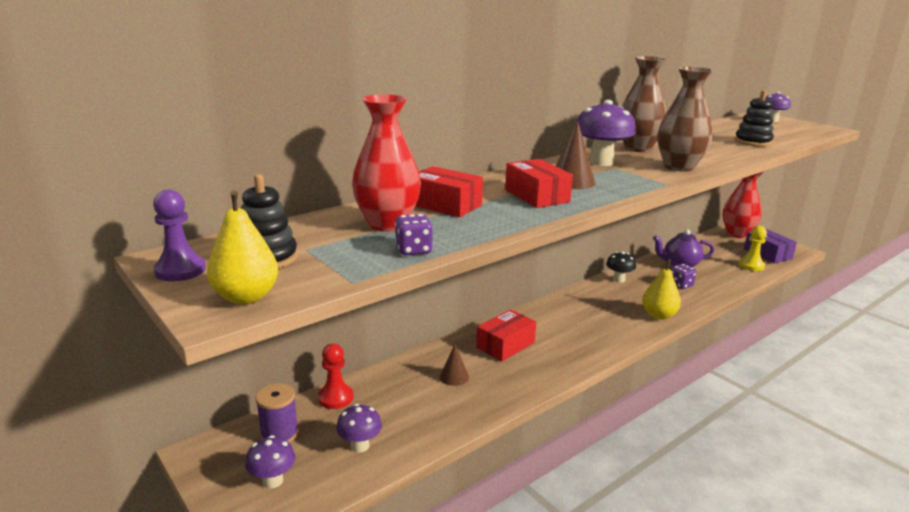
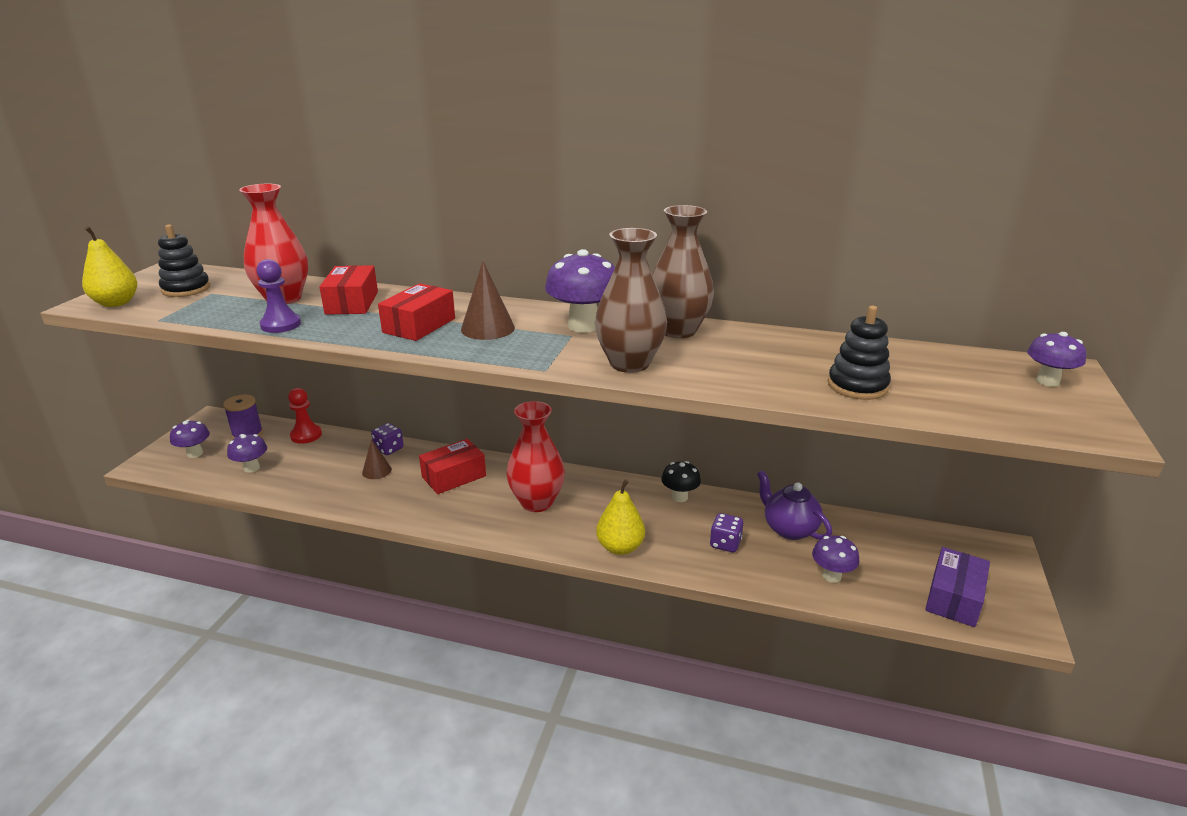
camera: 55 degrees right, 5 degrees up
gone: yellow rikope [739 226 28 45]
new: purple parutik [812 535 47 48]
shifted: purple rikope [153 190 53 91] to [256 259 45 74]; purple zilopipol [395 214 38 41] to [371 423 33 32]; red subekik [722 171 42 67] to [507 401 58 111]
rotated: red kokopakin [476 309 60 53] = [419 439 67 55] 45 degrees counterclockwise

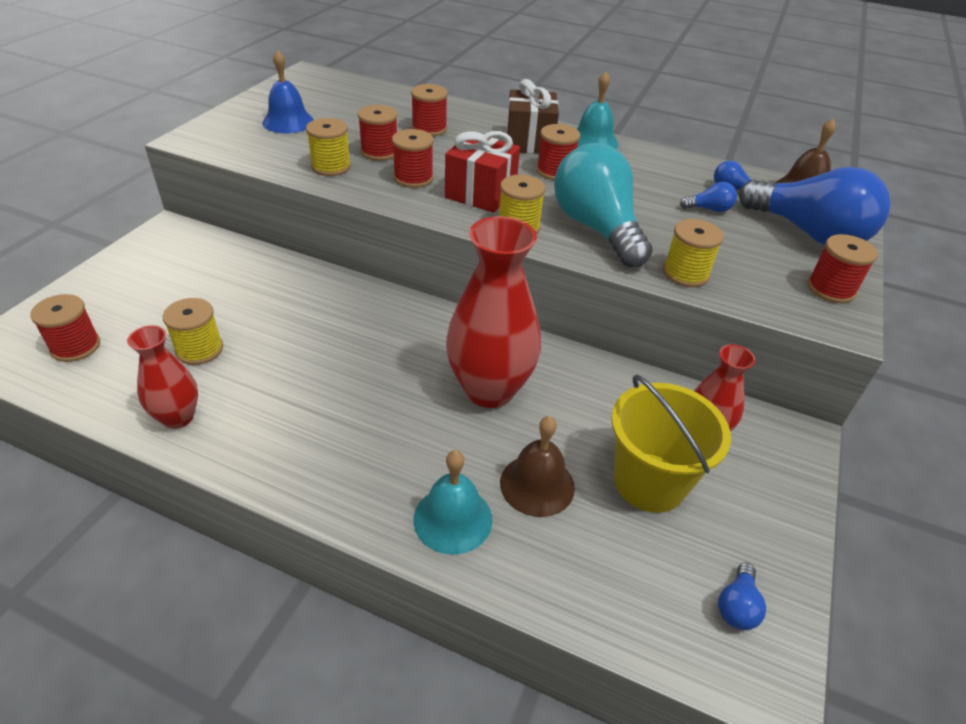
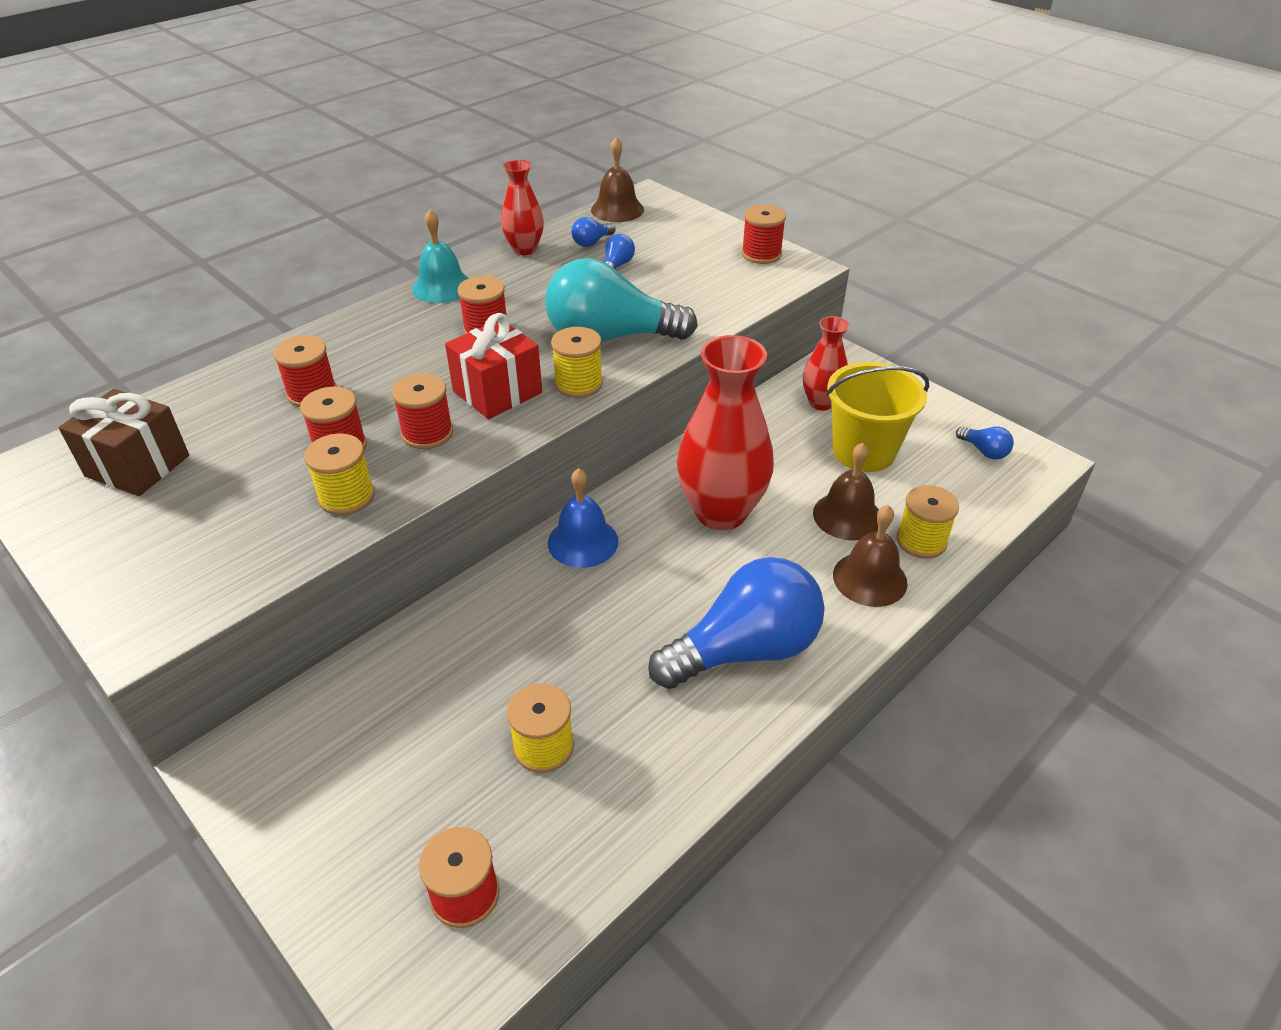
camera: 65 degrees left, 0 degrees up
shifted: red subekik [127 325 71 104] to [501 160 43 95]; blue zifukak [262 50 52 83] to [548 468 70 100]; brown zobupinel [507 79 52 75] to [59 389 130 107]; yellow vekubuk [663 219 61 68] to [896 485 63 74]; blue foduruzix [739 167 152 78] to [648 557 176 132]
repainted: turquoise zifukak [413 450 79 105] to brown zifukak [833 505 74 102]

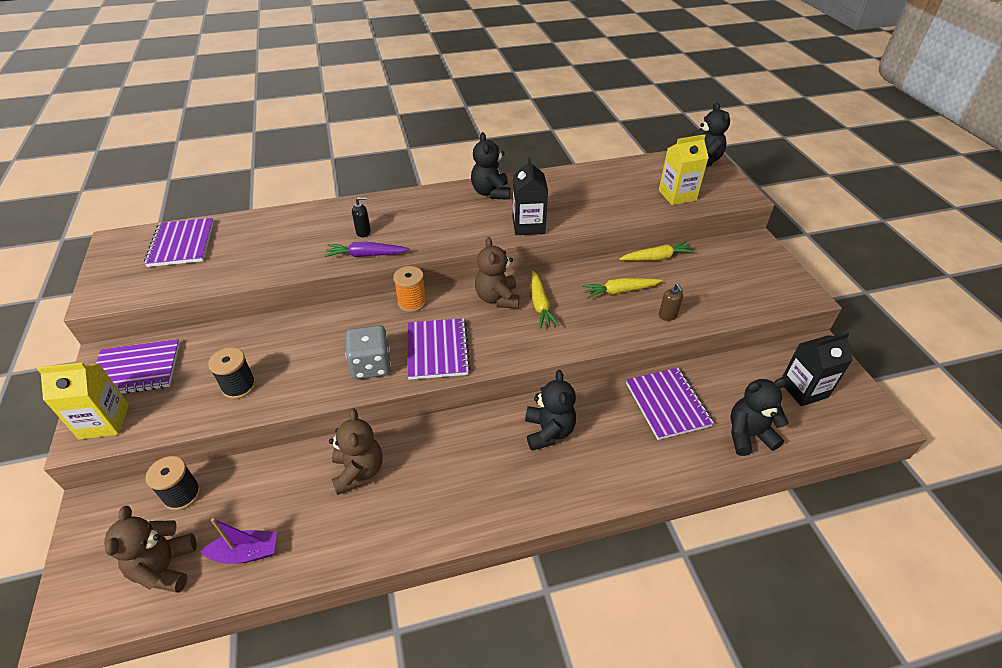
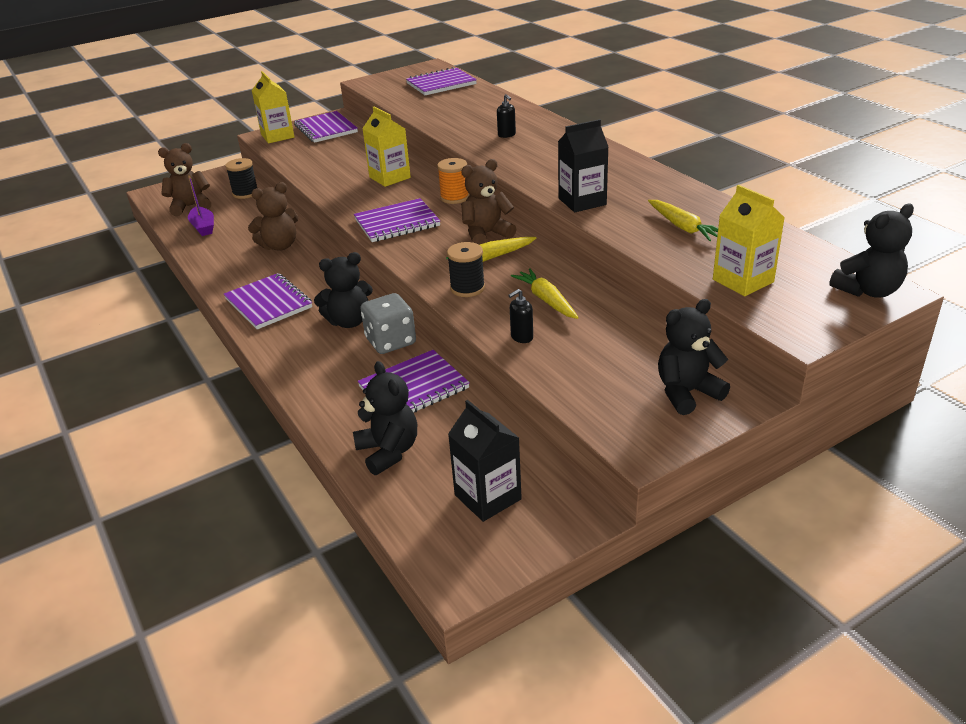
camera: 75 degrees right, 10 degrees down
gone: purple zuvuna [324 242 86 15]
new: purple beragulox [224 273 88 56]; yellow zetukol [362 107 49 80]
shifted: black vekubuk [208 347 48 52] to [447 242 38 55]; grey zilopipol [346 325 45 54] to [360 293 56 61]; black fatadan [471 132 40 68] to [658 299 72 116]; yellow zuvuna [619 241 76 20] to [648 200 70 41]
repainted: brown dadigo [659 283 24 38] to black dadigo [508 289 25 54]

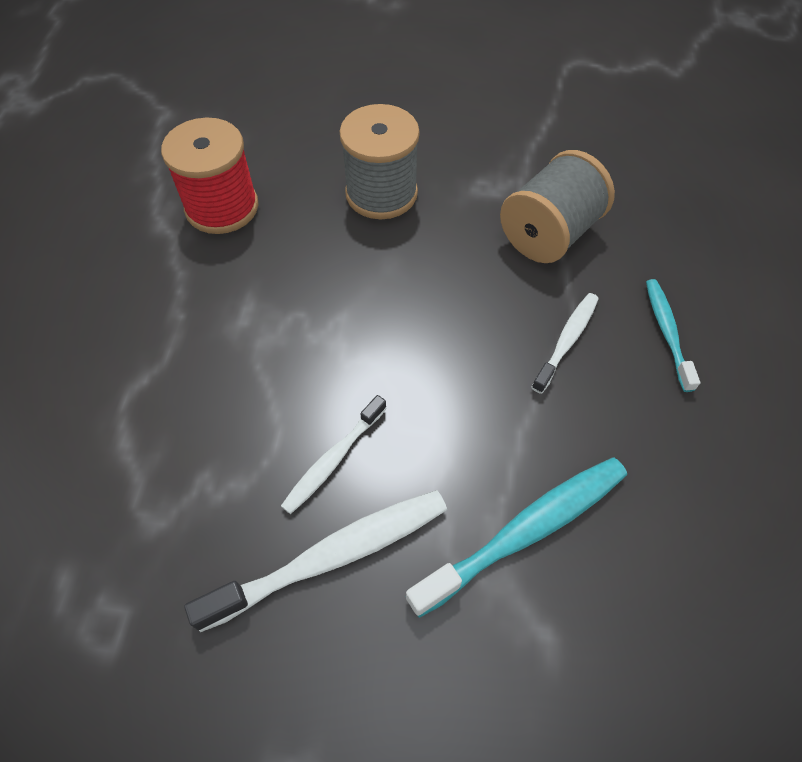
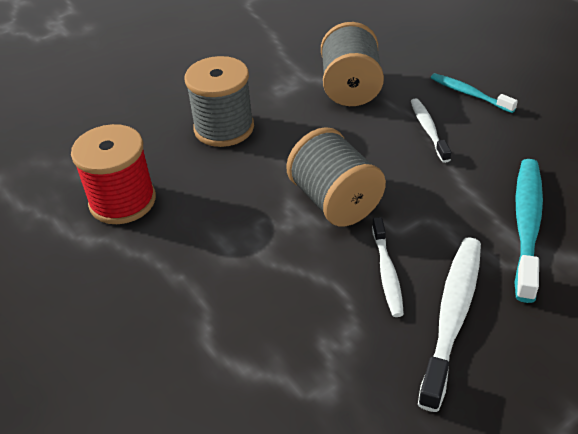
camera: 40 degrees left, 15 degrees down
new: grey vekubuk [286 127 100 99]

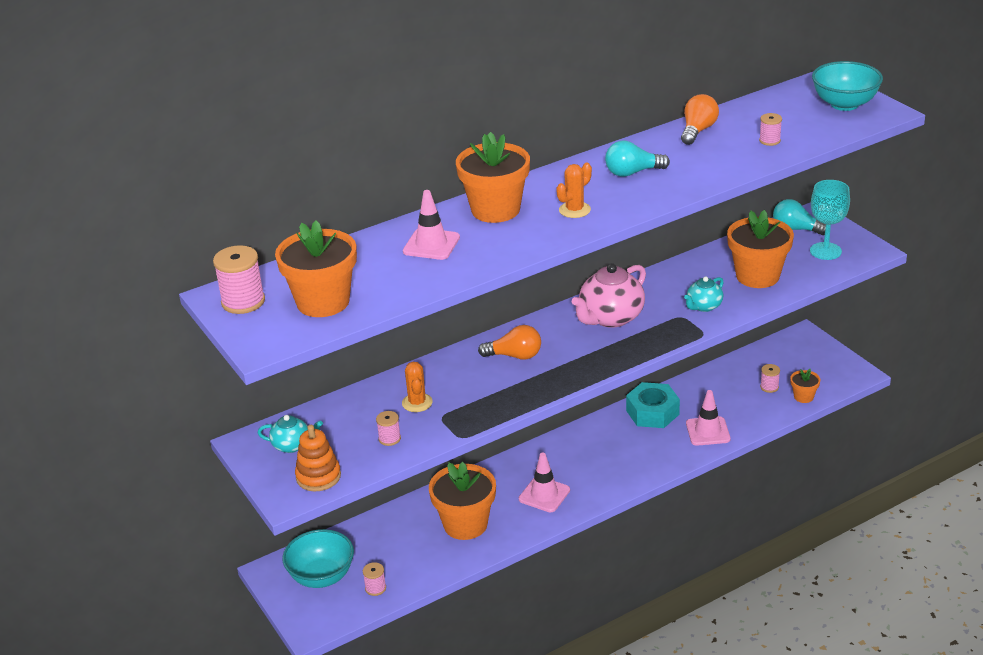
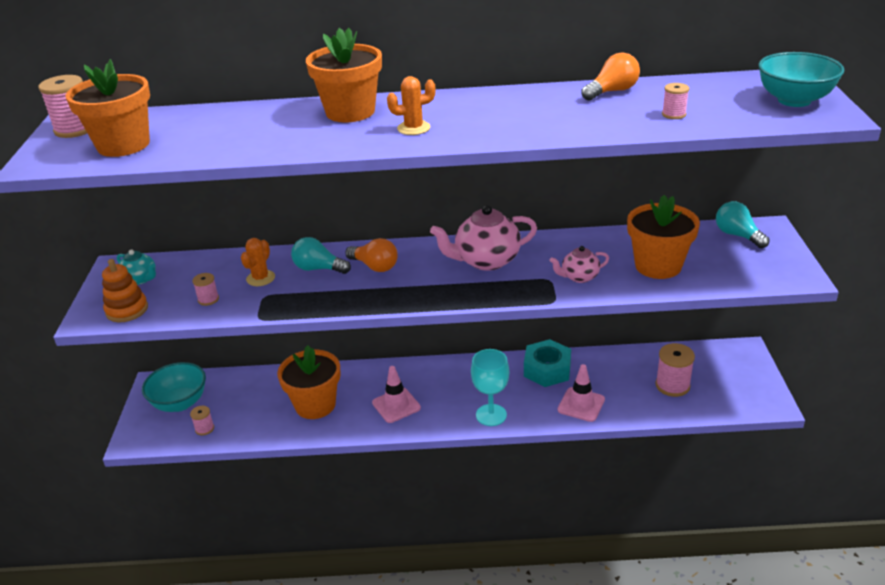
camera: 30 degrees right, 0 degrees up
gone: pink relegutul [403 190 57 70]; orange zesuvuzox [790 369 30 34]
shifted: turquoise foduruzix [605 141 65 36] to [291 237 60 37]; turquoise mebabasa [810 180 40 80] to [471 349 38 77]
repainted: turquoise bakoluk [684 276 40 36] to pink bakoluk [550 246 59 37]
scaled: pink vekubuk [760 364 20 29] = [656 343 39 54] x1.81

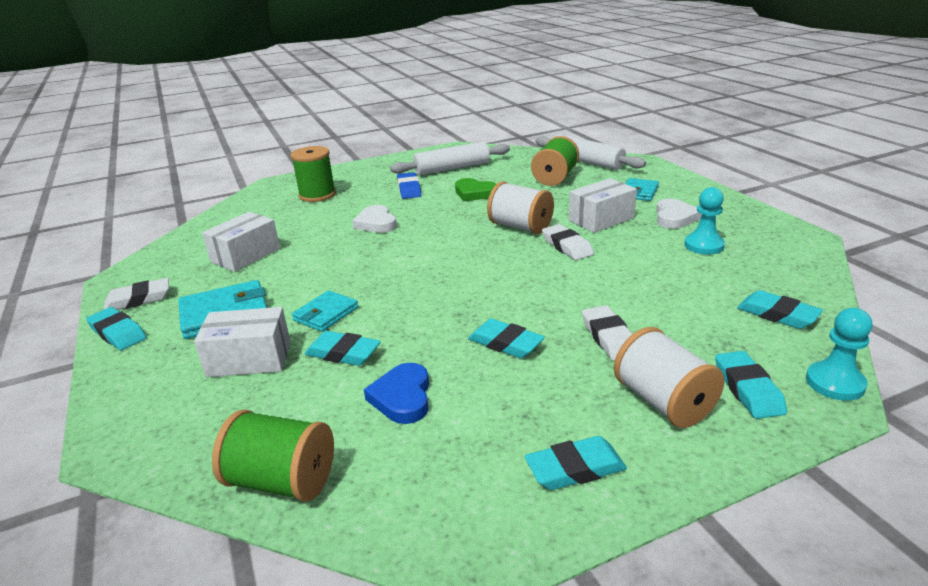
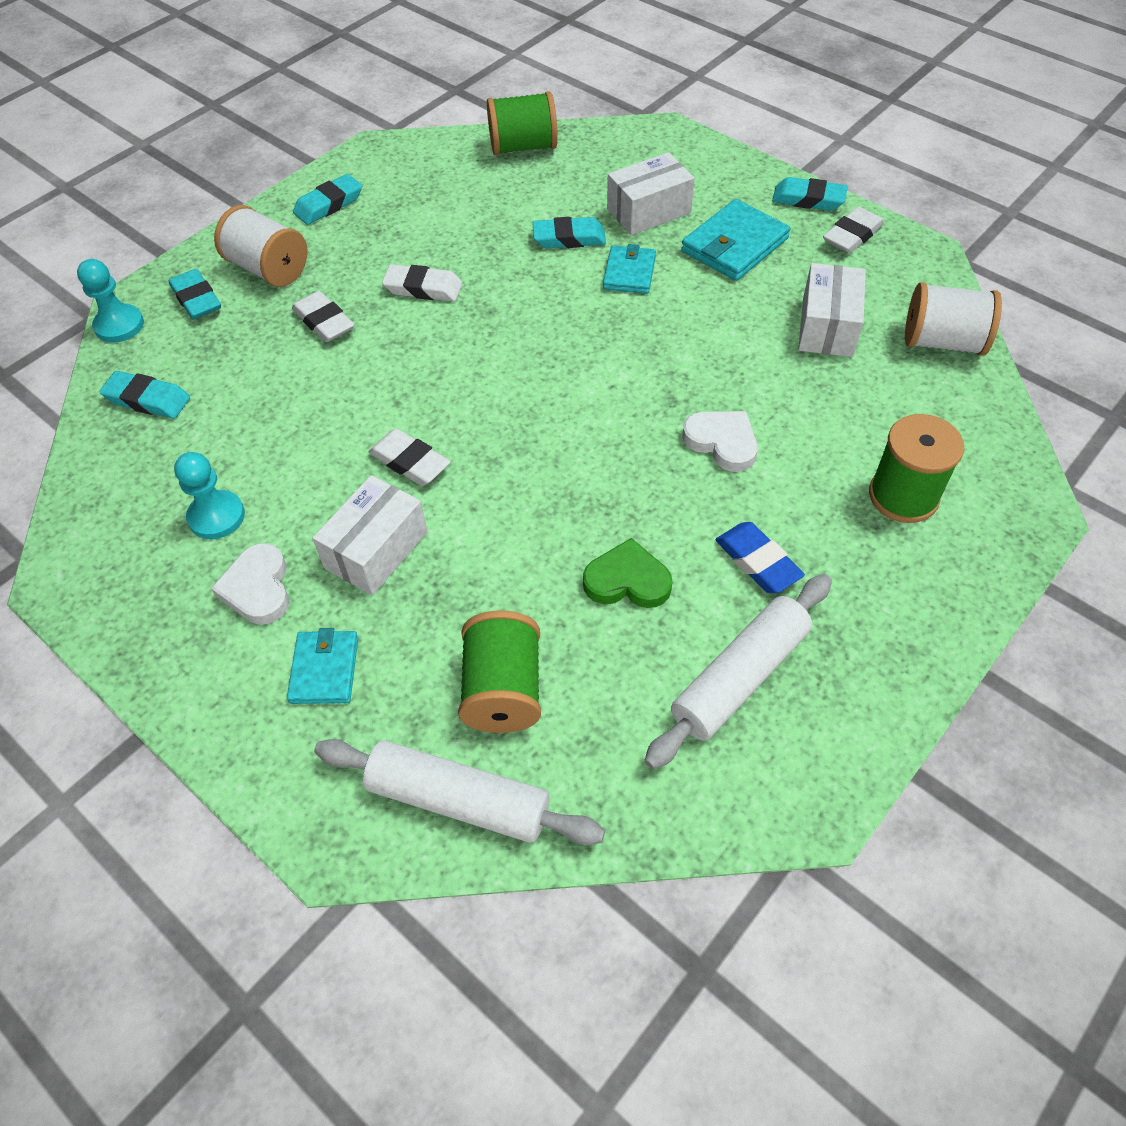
camera: 155 degrees right, 25 degrees up
gone: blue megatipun [364 363 65 61]
shifted: white vekubuk [487 181 67 53] to [905 282 97 74]
repainted: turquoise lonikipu [468 319 77 39] to white lonikipu [382 264 80 37]

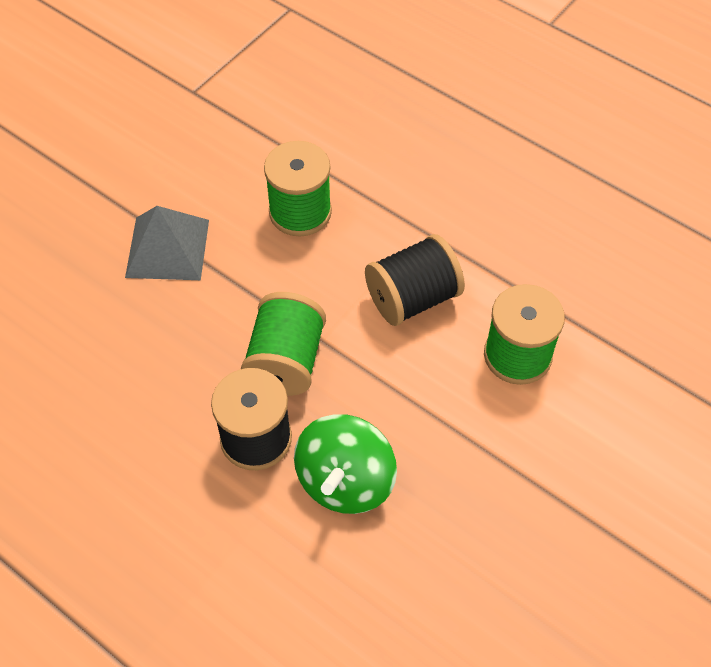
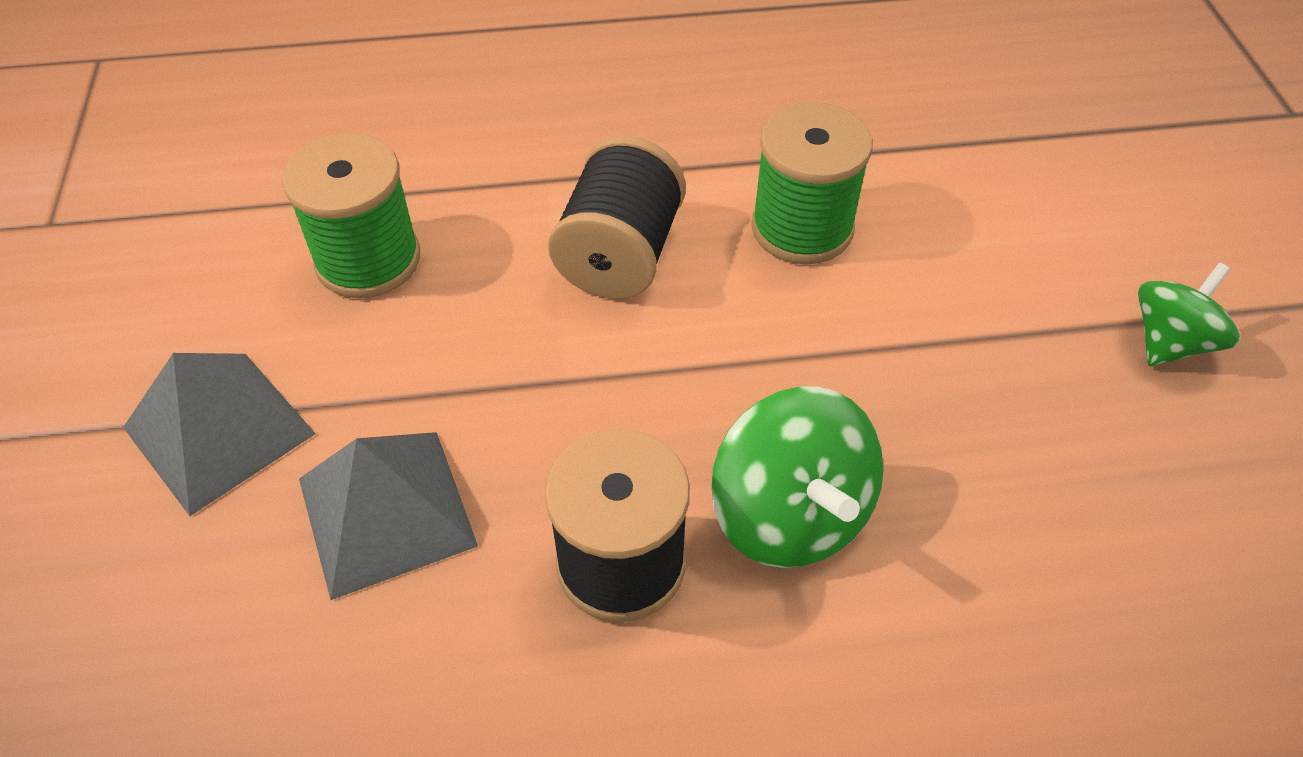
camera: 45 degrees left, 5 degrees down
gone: green vekubuk [241 292 85 104]
new: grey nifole [299 432 179 168]; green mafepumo [1138 263 102 103]

